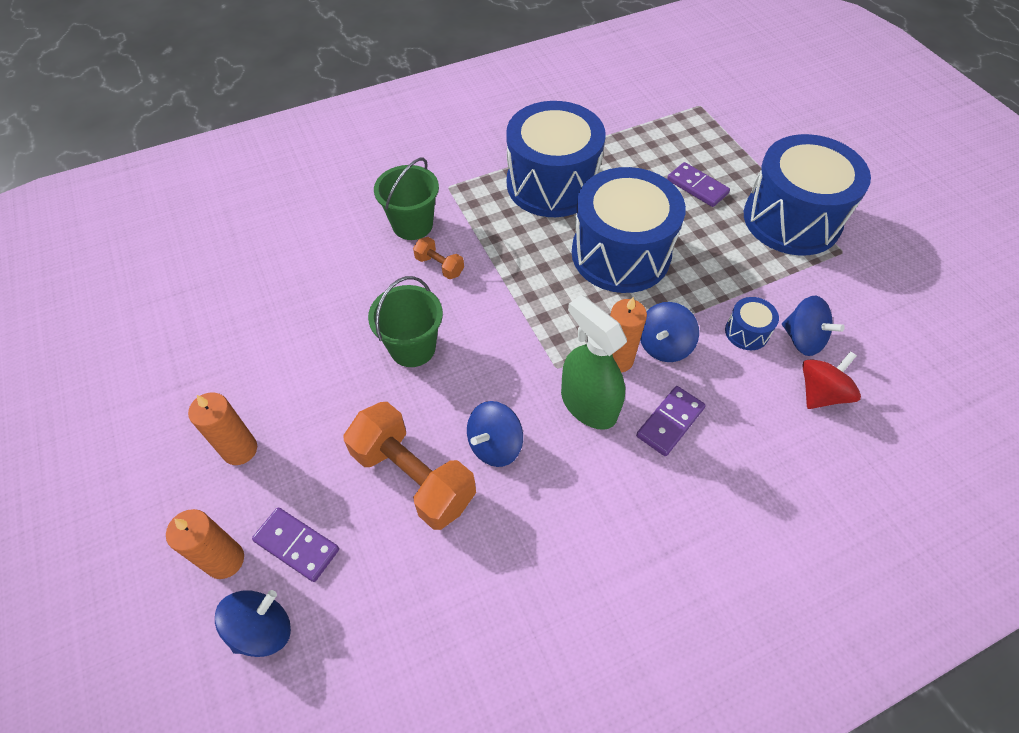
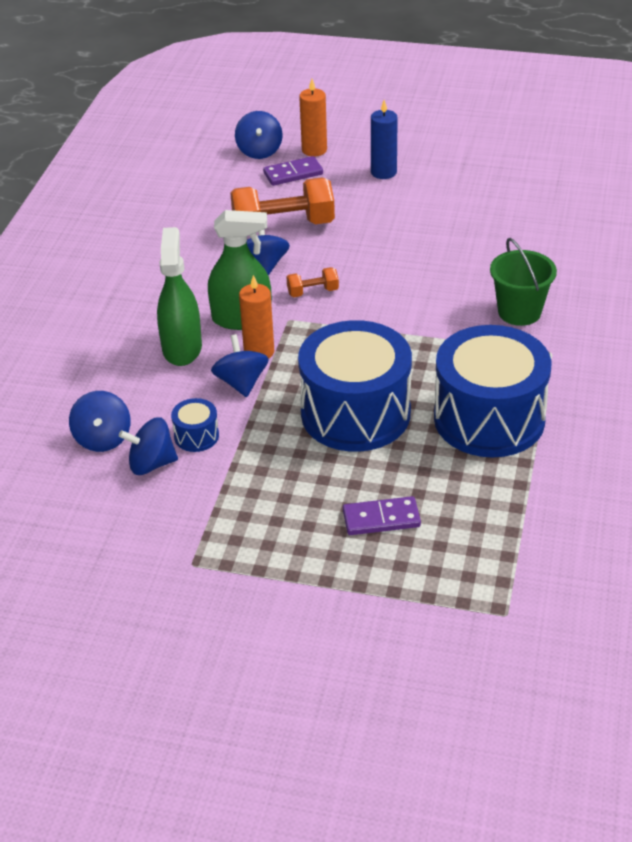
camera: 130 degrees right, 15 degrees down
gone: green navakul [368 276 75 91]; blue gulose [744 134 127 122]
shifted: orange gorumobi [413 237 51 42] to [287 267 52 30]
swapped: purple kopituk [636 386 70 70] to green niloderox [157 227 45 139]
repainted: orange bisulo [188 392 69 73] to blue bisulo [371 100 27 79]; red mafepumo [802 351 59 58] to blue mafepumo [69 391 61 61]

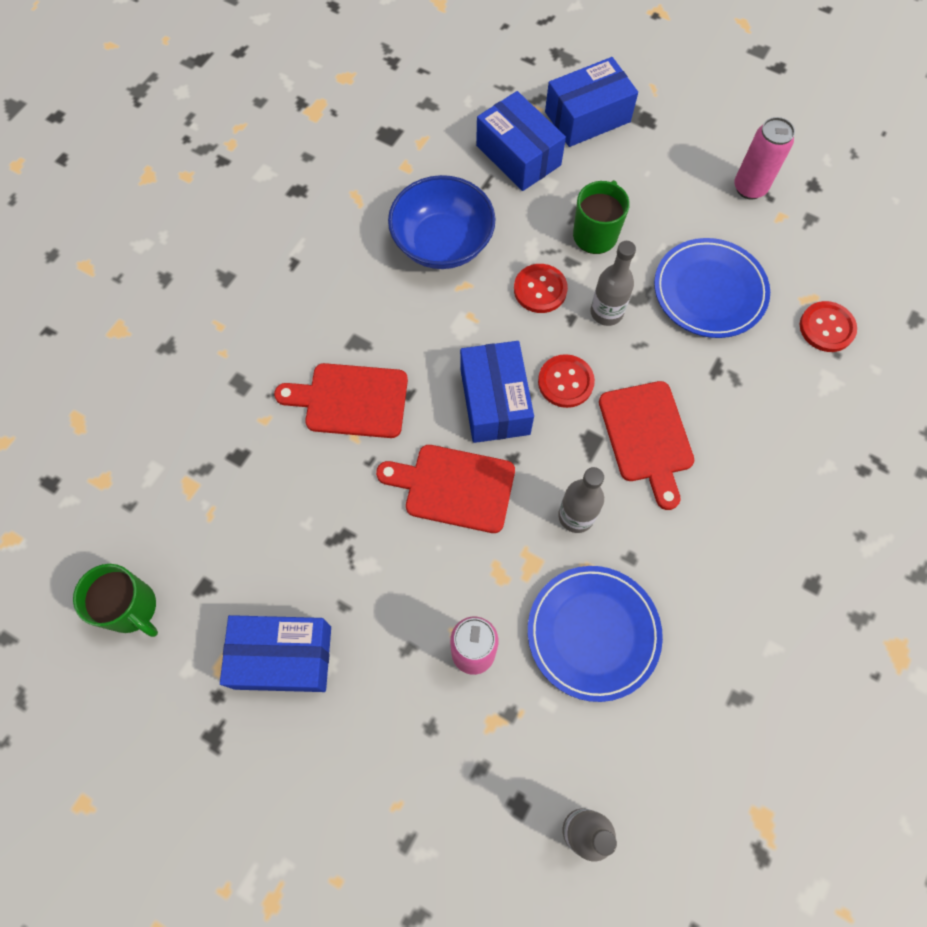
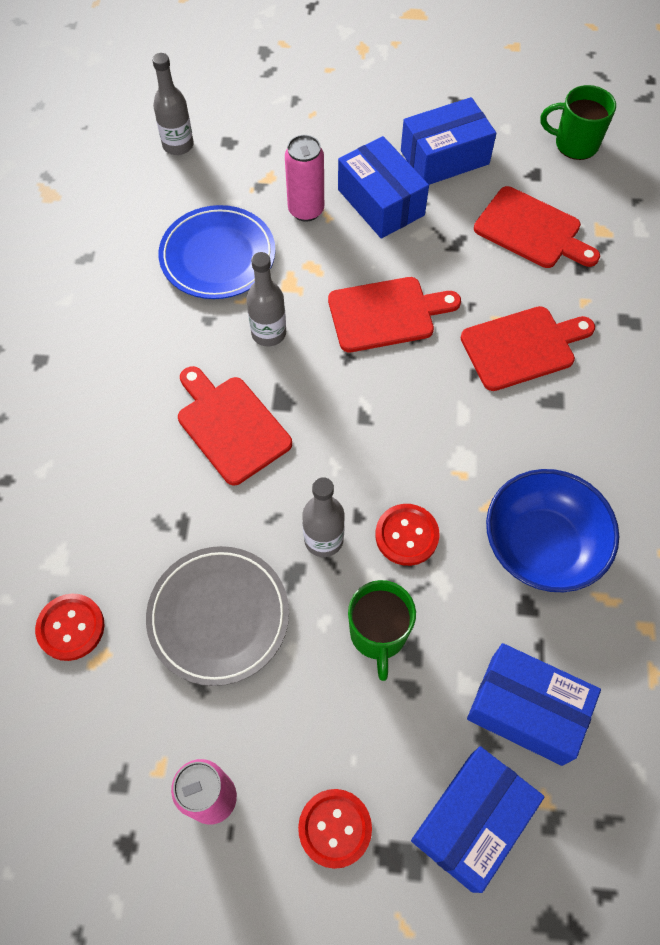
camera: 155 degrees right, 5 degrees down
new: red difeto [474 186 126 82]
shifted: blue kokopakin [460 341 74 102] to [338 136 91 102]; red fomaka [538 354 57 54] to [298 789 74 80]
repainted: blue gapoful [654 238 116 100] to grey gapoful [146 546 143 140]

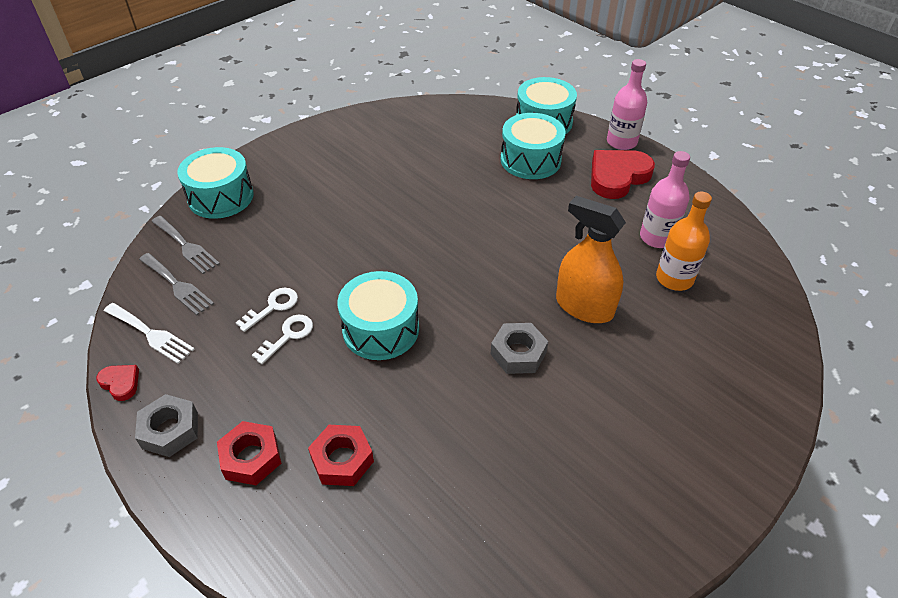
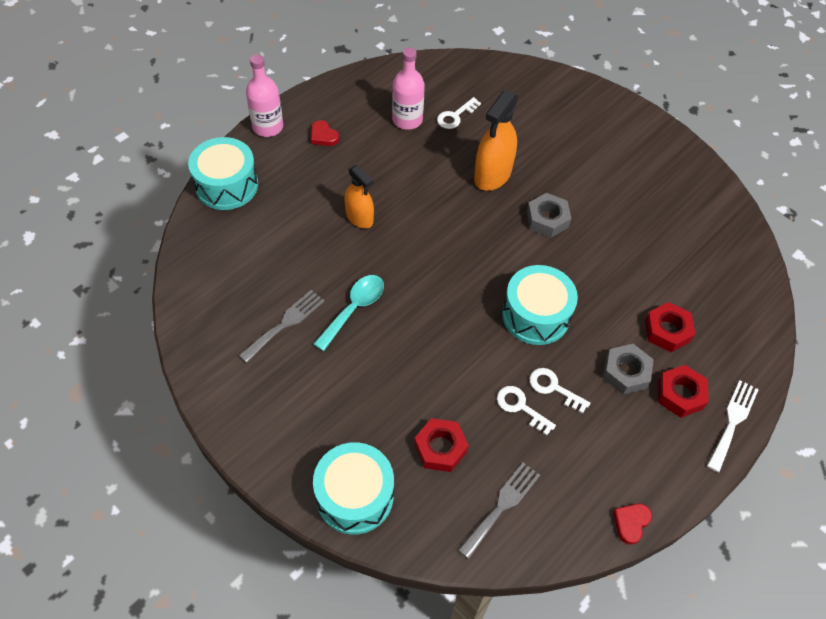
camera: 95 degrees left, 10 degrees up
gone: turquoise gulose [501 113 65 66]
new: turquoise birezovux [314 275 70 76]; orange niloderox [344 165 30 63]; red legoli [414 418 55 54]
shifted: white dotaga [104 303 91 61] to [707 380 52 92]; grey legoli [135 394 63 63] to [603 344 51 51]; grey dotaga [151 216 69 58] to [239 290 86 73]
swapped: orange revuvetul [656 191 56 100] to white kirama [437 97 44 32]
scaled: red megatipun [591 150 64 49] = [311 120 28 26] x0.48

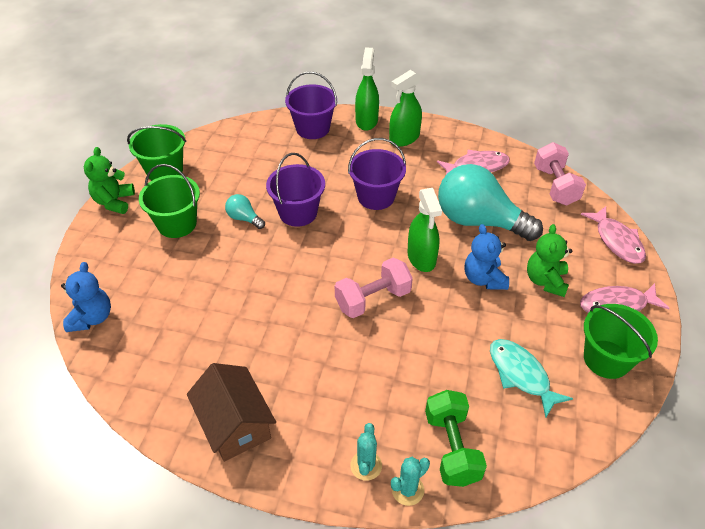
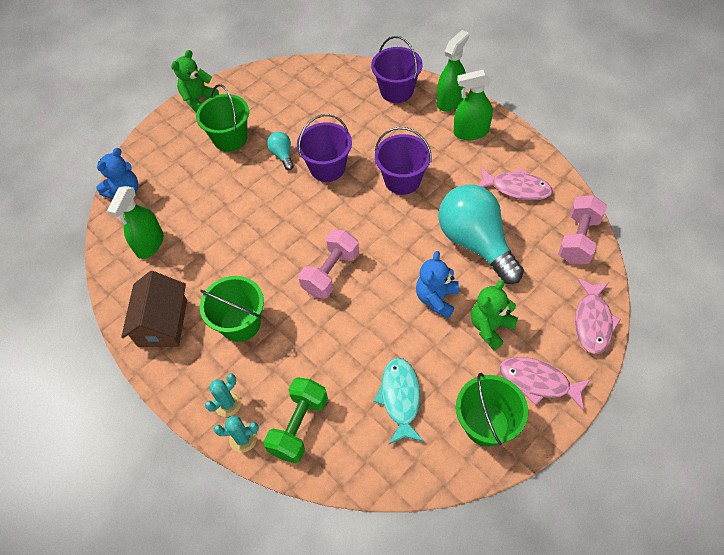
camera: 35 degrees right, 10 degrees up
shifted: green navakul [127 124 59 56] to [200 276 64 66]; green niloderox [407 188 35 84] to [107 186 56 73]
rotated: pink gorumobi [335 258 78 60] = [298 229 61 70] 60 degrees counterclockwise

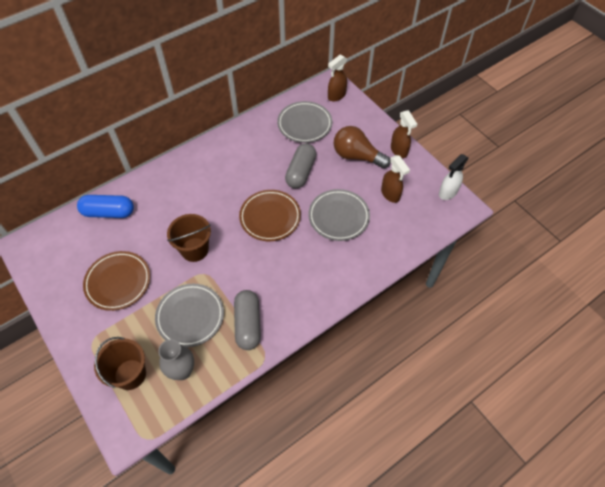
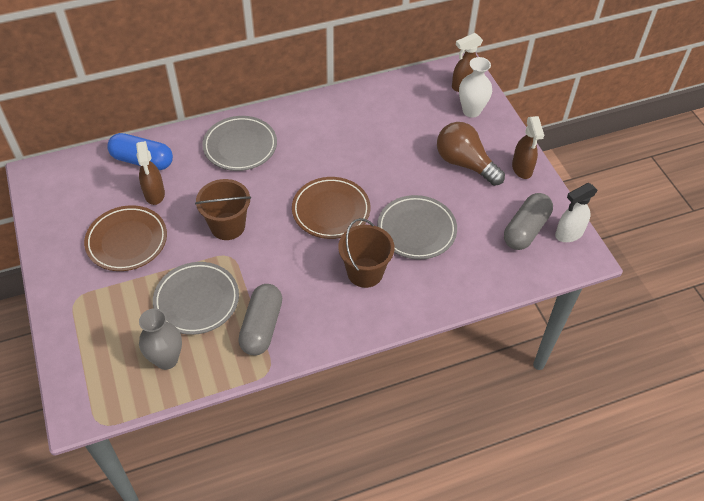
camera: 15 degrees right, 5 degrees down
new: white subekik [459 57 33 61]
shifted: brown navakul [94 337 52 53] to [338 218 57 70]; grey gapoful [277 101 55 42] to [202 116 75 55]; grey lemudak [285 143 31 45] to [504 193 49 57]; brown niloderox [381 155 29 48] to [136 141 29 64]

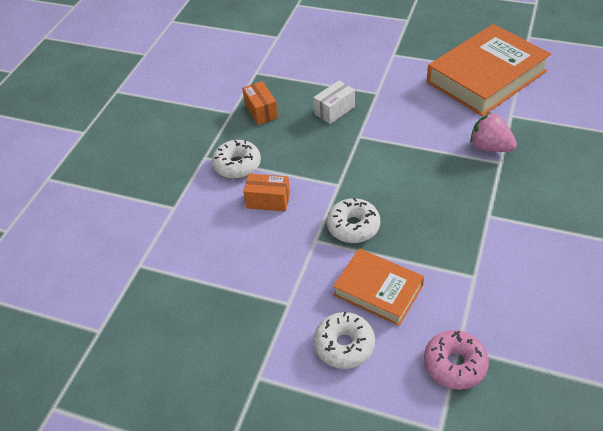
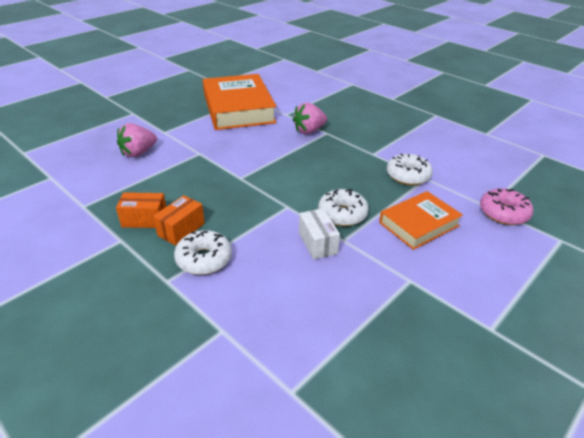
camera: 70 degrees left, 10 degrees down
new: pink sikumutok [117 123 40 34]
shifted: orange kokopakin [243 174 47 38] to [153 195 52 51]; white kokopakin [313 80 42 44] to [299 208 41 52]; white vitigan [314 312 61 57] to [387 154 46 31]

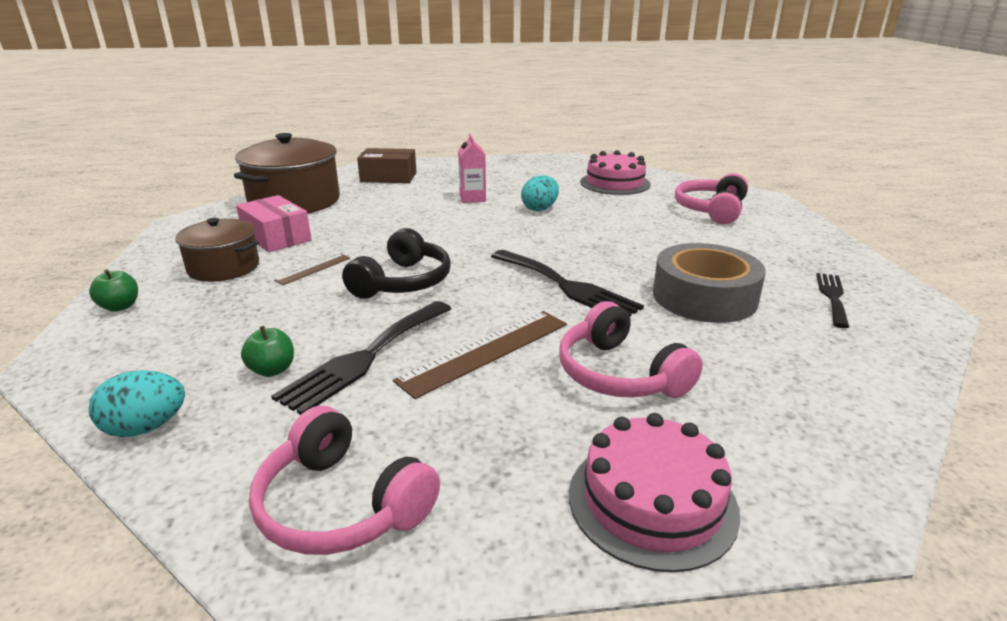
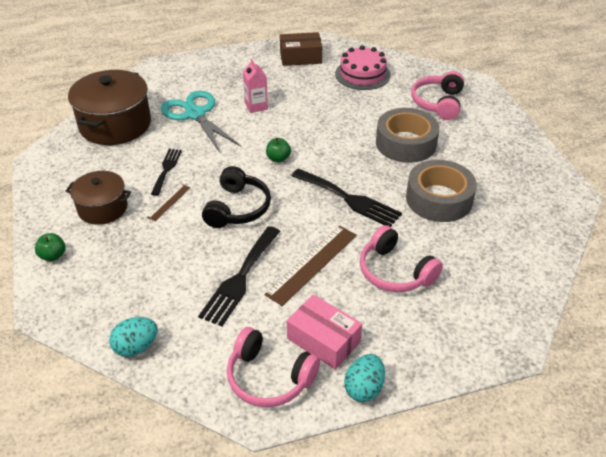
camera: 10 degrees left, 15 degrees up
gone: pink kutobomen [569 413 171 160]
new: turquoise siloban [161 90 80 63]; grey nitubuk [376 108 63 55]
shifted: pink kokopakin [236 195 76 57] to [287 294 75 76]; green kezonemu [241 326 53 51] to [266 138 25 25]; brown kokopakin [357 148 59 35] to [280 32 42 34]; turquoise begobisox [521 175 38 36] to [344 354 41 48]; black dotaga [816 273 33 55] to [151 149 31 47]

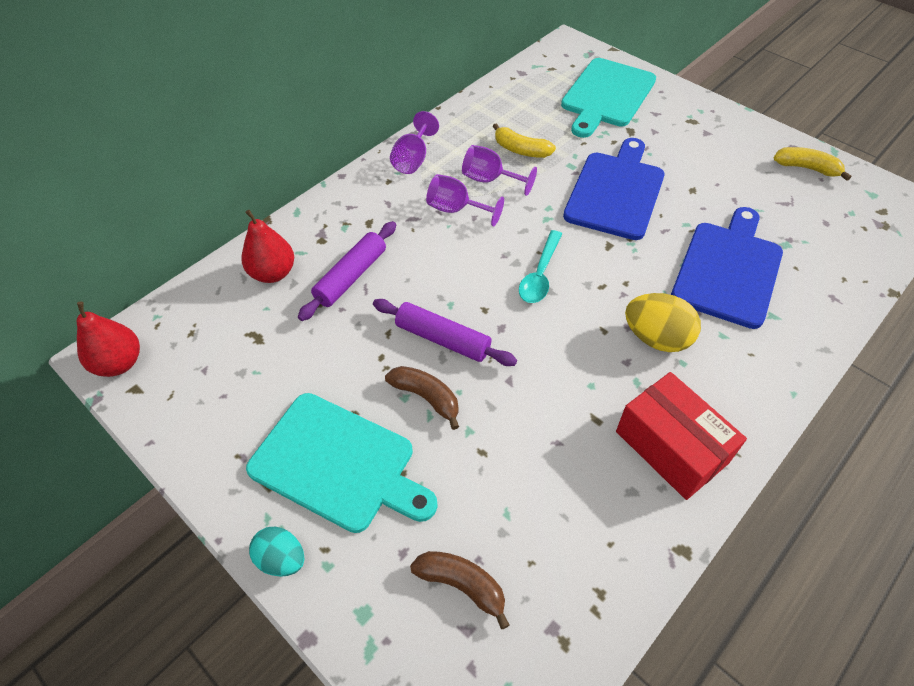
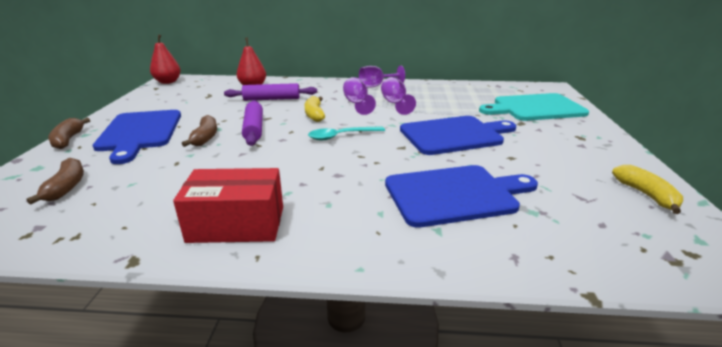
camera: 50 degrees right, 25 degrees down
gone: yellow begobisox [625 293 76 59]
shifted: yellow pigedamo [493 123 63 35] to [305 96 20 26]
swapped: turquoise begobisox [249 526 55 51] to brown pigedamo [48 118 42 31]
repainted: turquoise difeto [246 393 192 140] to blue difeto [92 110 89 54]
rotated: red kokopakin [616 372 131 128] = [173 168 110 75] 75 degrees clockwise

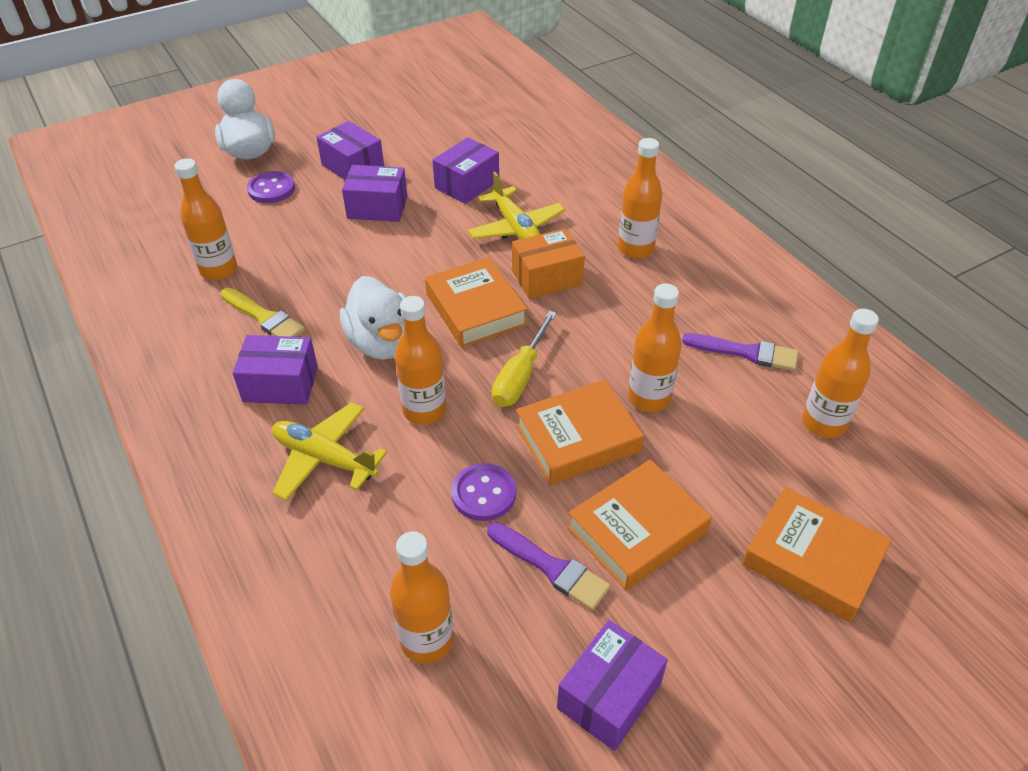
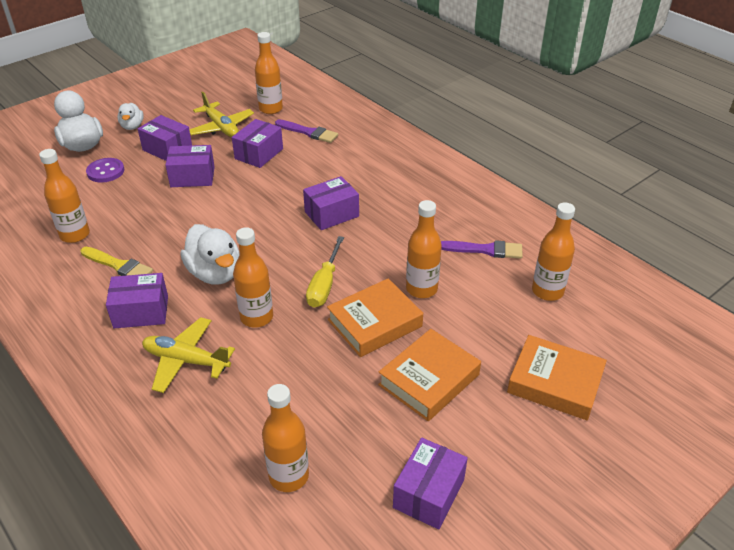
camera: 10 degrees left, 5 degrees down
gone: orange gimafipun [425 257 103 91]; purple fomaka [451 463 65 58]
new: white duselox [118 103 26 27]
shifted: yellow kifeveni [468 172 97 67] to [189 92 65 45]; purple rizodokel [487 522 124 88] to [275 119 63 24]; orange revuvetul [618 138 44 121] to [255 32 28 82]
repainted: orange kokopakin [512 228 73 71] to purple kokopakin [303 176 56 54]

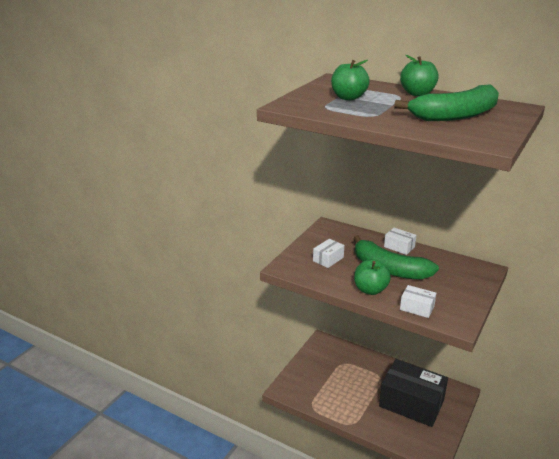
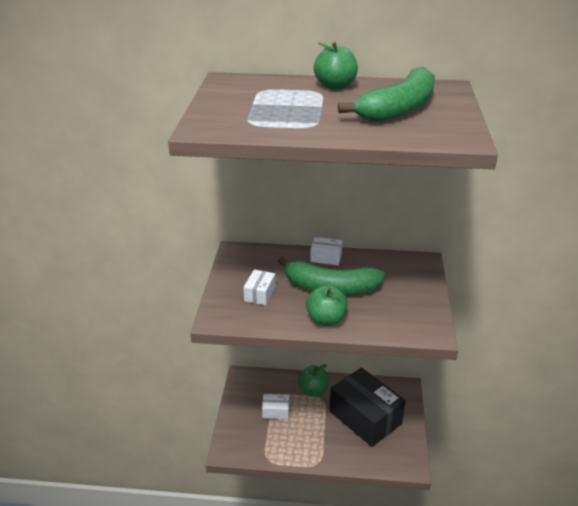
camera: 25 degrees left, 5 degrees up
shifted: green kezonemu [331 60 38 40] to [298 364 32 33]; white kokopakin [400 285 36 33] to [262 394 27 25]
rotated: black kokopakin [379 359 69 68] = [329 367 77 80] 45 degrees clockwise

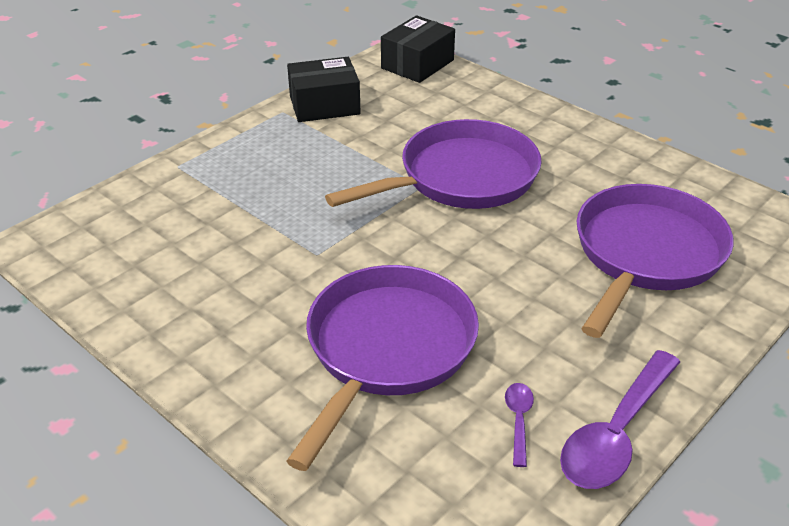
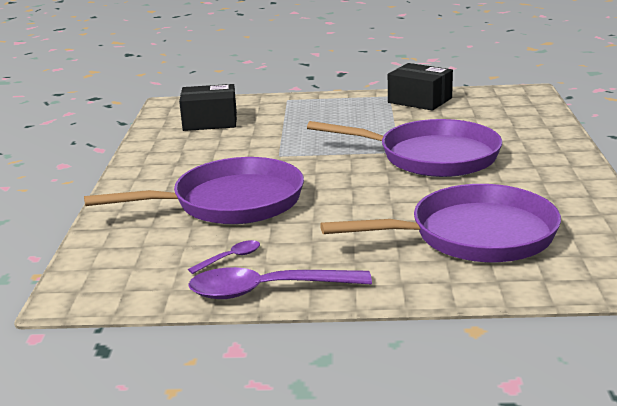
camera: 50 degrees right, 15 degrees down
shifted: black kokopakin [381 15 74 68] to [179 84 58 47]

